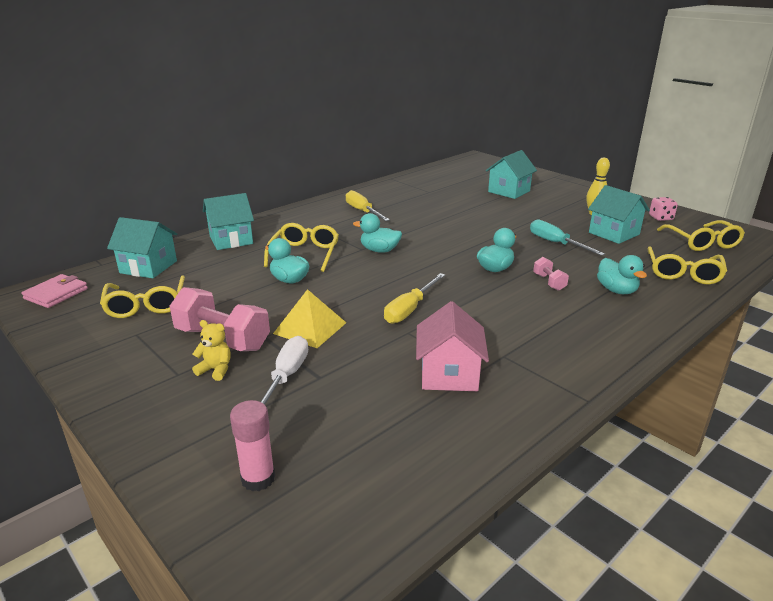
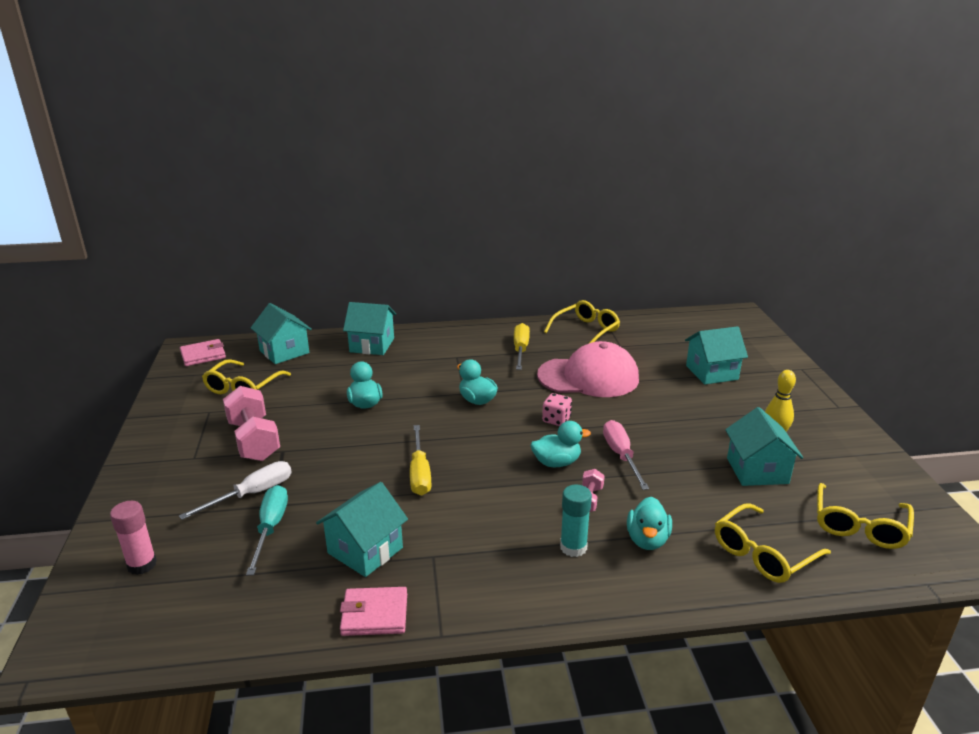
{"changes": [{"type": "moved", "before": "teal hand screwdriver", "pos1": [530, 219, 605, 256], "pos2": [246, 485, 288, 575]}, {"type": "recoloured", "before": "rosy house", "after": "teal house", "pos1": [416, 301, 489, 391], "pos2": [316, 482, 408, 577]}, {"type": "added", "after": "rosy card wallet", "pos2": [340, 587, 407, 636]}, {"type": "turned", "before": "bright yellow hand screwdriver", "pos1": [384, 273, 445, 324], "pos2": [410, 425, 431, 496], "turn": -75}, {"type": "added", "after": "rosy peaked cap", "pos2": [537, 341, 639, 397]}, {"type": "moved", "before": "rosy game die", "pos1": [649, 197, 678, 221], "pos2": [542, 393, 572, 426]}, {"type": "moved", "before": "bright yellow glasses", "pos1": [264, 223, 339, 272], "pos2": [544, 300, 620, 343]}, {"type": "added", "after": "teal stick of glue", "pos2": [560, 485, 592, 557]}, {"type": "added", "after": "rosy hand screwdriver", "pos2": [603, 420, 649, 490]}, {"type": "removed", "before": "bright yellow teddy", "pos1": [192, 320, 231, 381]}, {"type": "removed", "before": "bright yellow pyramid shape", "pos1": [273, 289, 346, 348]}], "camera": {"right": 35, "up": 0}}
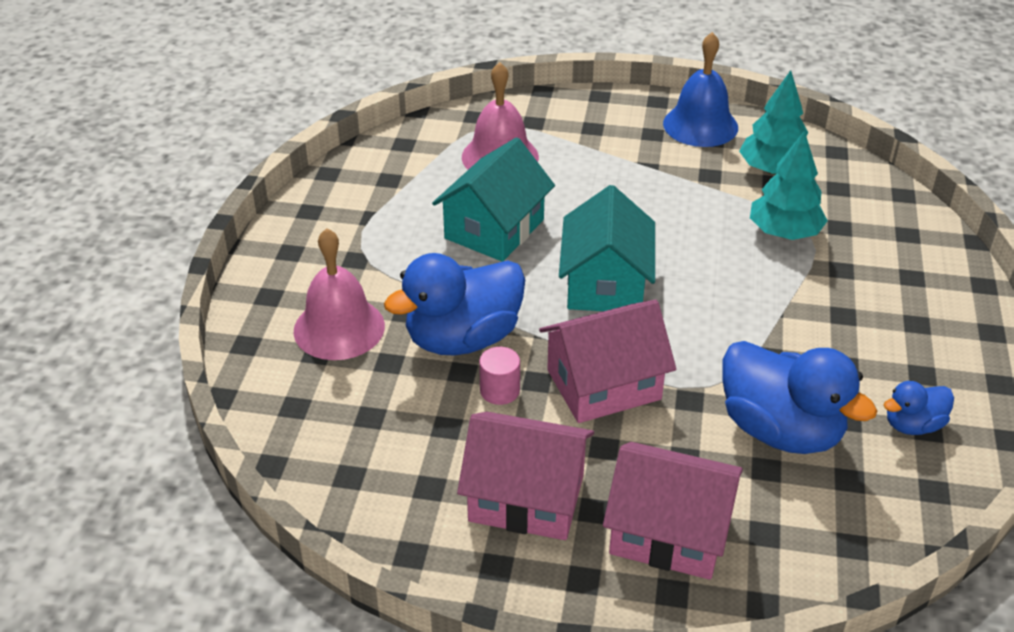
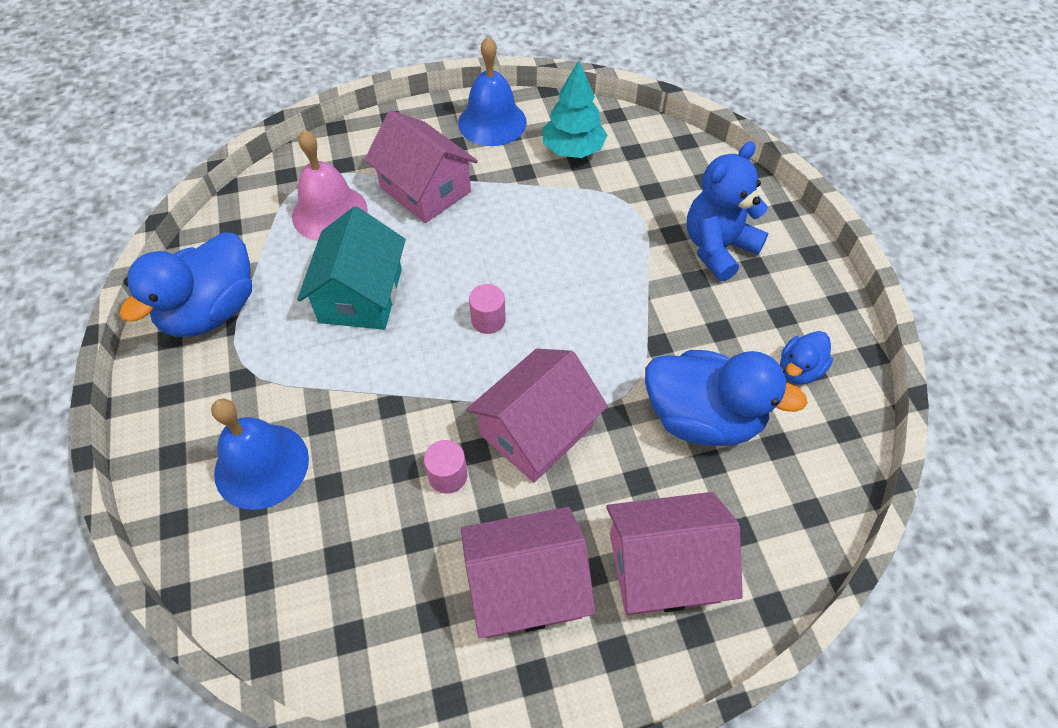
{"changes": [{"type": "moved", "before": "cobalt toy duck", "pos1": [384, 253, 525, 356], "pos2": [119, 232, 252, 337]}, {"type": "recoloured", "before": "rosy bell", "after": "cobalt bell", "pos1": [294, 228, 385, 360], "pos2": [211, 399, 309, 510]}, {"type": "added", "after": "rosy house", "pos2": [364, 110, 478, 223]}, {"type": "replaced", "before": "teal house", "after": "rosy solid cylinder", "pos1": [559, 185, 655, 311], "pos2": [469, 284, 506, 334]}, {"type": "added", "after": "cobalt teddy", "pos2": [687, 141, 768, 281]}, {"type": "removed", "before": "teal toy tree", "pos1": [750, 131, 828, 240]}], "camera": {"right": -25, "up": 15}}
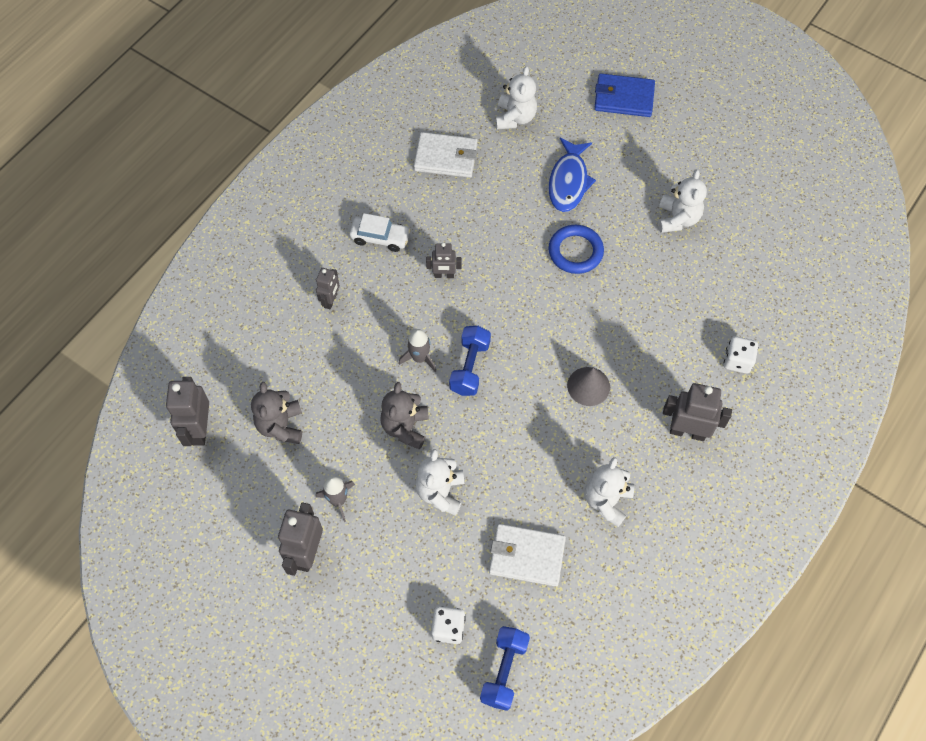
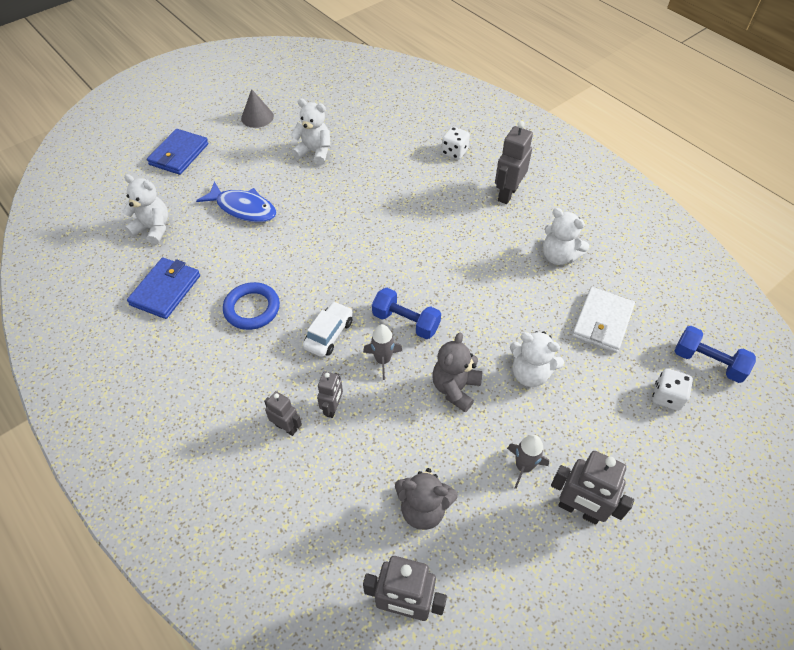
{"changes": [{"type": "recoloured", "before": "pure white card wallet", "after": "cobalt card wallet", "pos1": [414, 132, 478, 178], "pos2": [127, 257, 200, 319]}, {"type": "moved", "before": "cobalt torus", "pos1": [548, 225, 604, 274], "pos2": [223, 282, 280, 330]}, {"type": "moved", "before": "ash-grey solid cone", "pos1": [567, 367, 610, 406], "pos2": [241, 89, 274, 128]}, {"type": "moved", "before": "pure white car", "pos1": [349, 213, 411, 252], "pos2": [303, 301, 353, 357]}, {"type": "moved", "before": "ash-grey robot", "pos1": [426, 242, 461, 278], "pos2": [317, 371, 343, 418]}, {"type": "turned", "before": "ash-grey teddy", "pos1": [380, 382, 429, 450], "pos2": [432, 333, 482, 412], "turn": 90}], "camera": {"right": -75, "up": -10}}
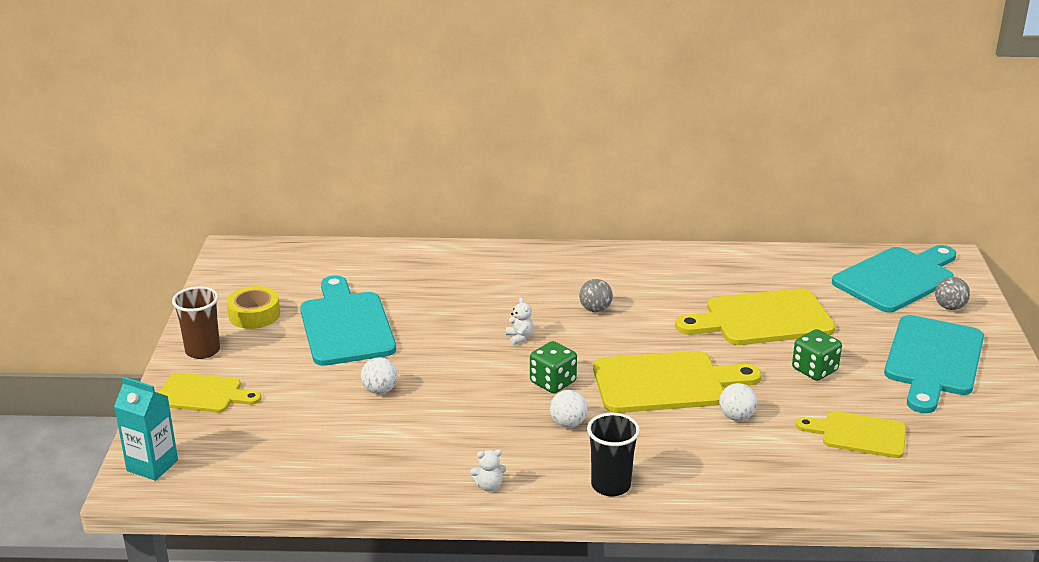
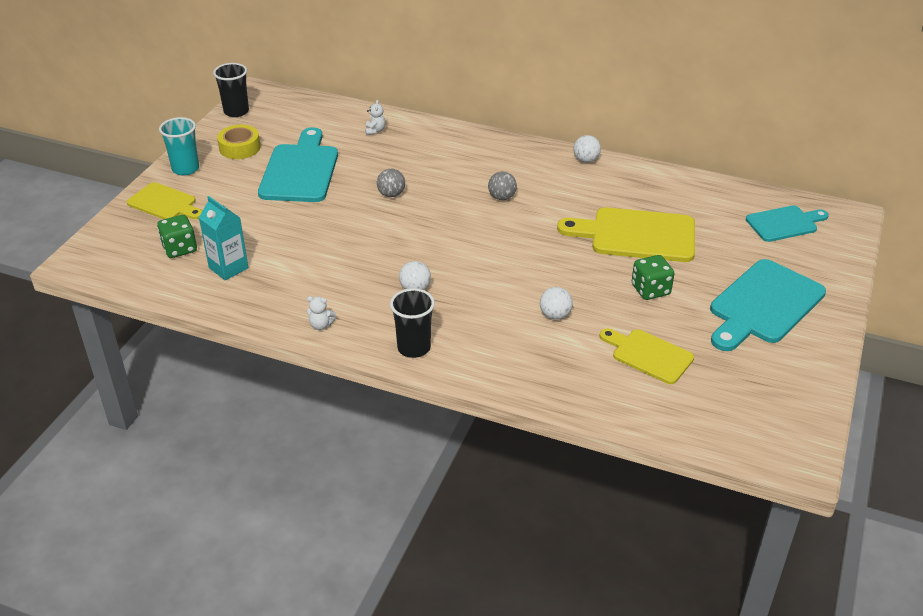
{"changes": [{"type": "moved", "before": "green game die", "pos1": [530, 341, 577, 393], "pos2": [157, 215, 197, 258]}, {"type": "recoloured", "before": "russet beaker", "after": "teal beaker", "pos1": [172, 286, 220, 359], "pos2": [159, 117, 199, 176]}, {"type": "moved", "before": "teal carton", "pos1": [114, 377, 178, 481], "pos2": [199, 196, 248, 281]}, {"type": "added", "after": "ebony beaker", "pos2": [213, 63, 249, 117]}, {"type": "moved", "before": "pure white teddy", "pos1": [506, 298, 534, 345], "pos2": [365, 100, 385, 135]}, {"type": "moved", "before": "ash-grey ball", "pos1": [935, 277, 970, 310], "pos2": [377, 169, 405, 197]}, {"type": "moved", "before": "pure white ball", "pos1": [361, 357, 397, 394], "pos2": [573, 135, 601, 163]}, {"type": "resized", "before": "teal cutting board", "pos1": [832, 245, 957, 313], "pos2": [746, 205, 829, 242], "scale": 0.61}, {"type": "removed", "before": "bright yellow cutting board", "pos1": [593, 351, 762, 413]}], "camera": {"right": 20, "up": 10}}
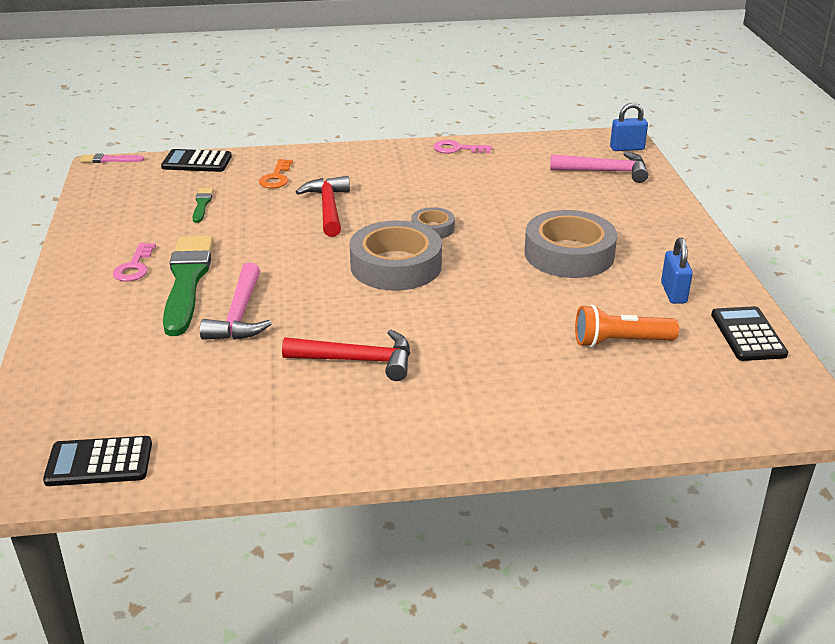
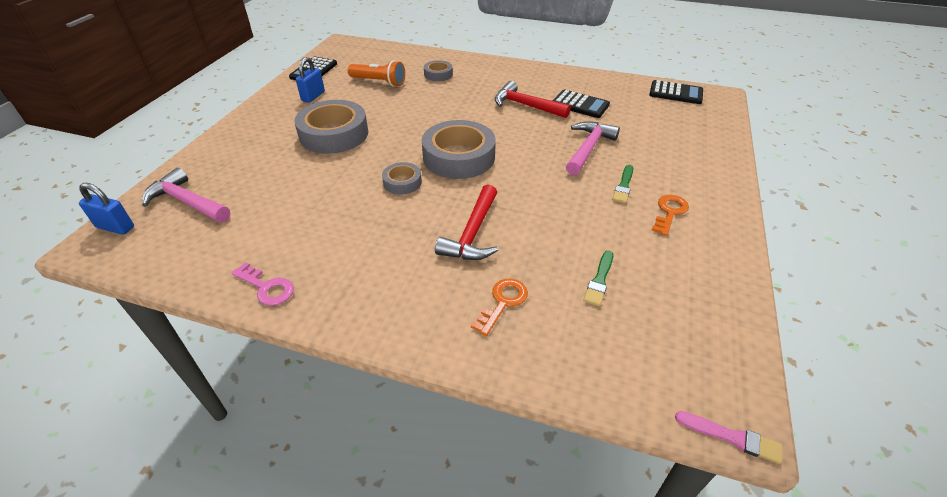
{"changes": [{"type": "added", "after": "ash-grey roll of tape", "pos2": [424, 60, 453, 81]}, {"type": "moved", "before": "ebony pocket calculator", "pos1": [161, 149, 232, 172], "pos2": [552, 90, 610, 118]}, {"type": "resized", "before": "green paint brush", "pos1": [163, 236, 214, 336], "pos2": [612, 165, 633, 203], "scale": 0.45}, {"type": "recoloured", "before": "rosy latchkey", "after": "orange-coloured latchkey", "pos1": [113, 243, 156, 282], "pos2": [651, 195, 689, 236]}], "camera": {"right": -155, "up": 10}}
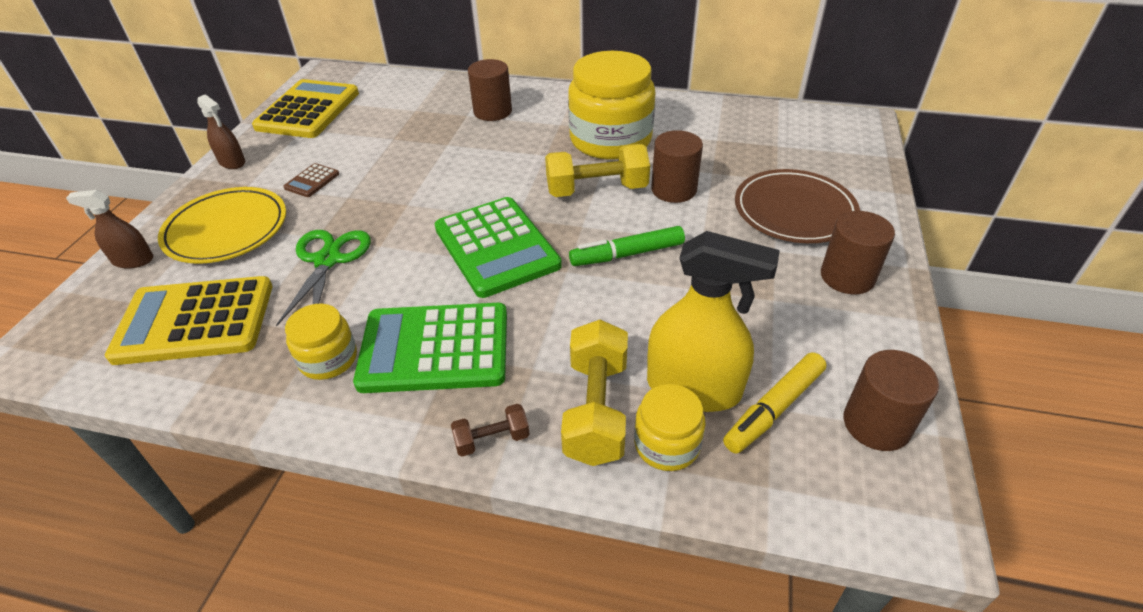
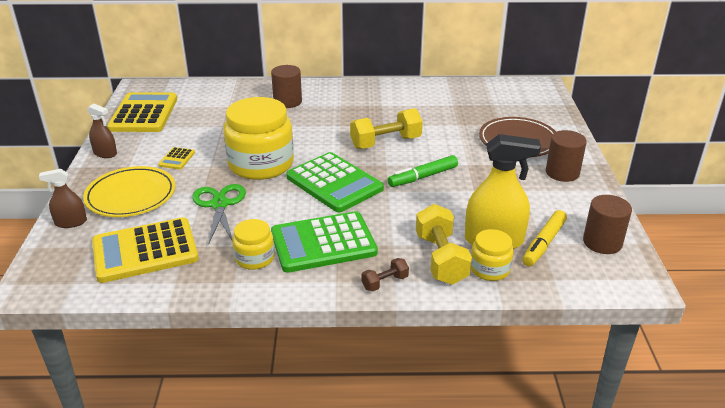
{"changes": [{"type": "recoloured", "before": "russet pocket calculator", "after": "bright yellow pocket calculator", "pos1": [283, 163, 339, 197], "pos2": [158, 147, 195, 169]}, {"type": "moved", "before": "bright yellow jam jar", "pos1": [568, 51, 656, 160], "pos2": [223, 97, 294, 180]}, {"type": "removed", "before": "russet solid cylinder", "pos1": [651, 130, 703, 203]}], "camera": {"right": -15, "up": -10}}
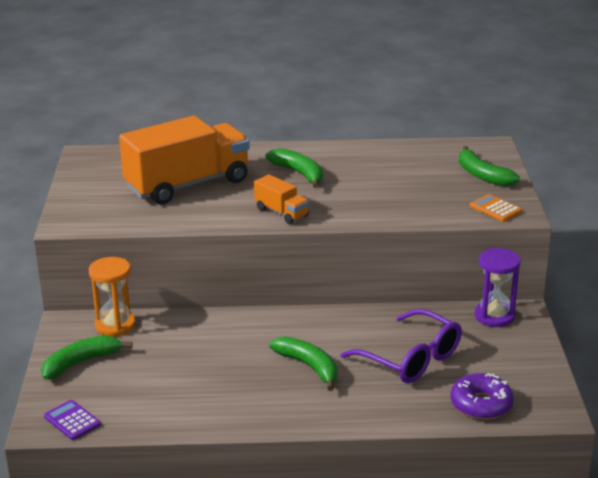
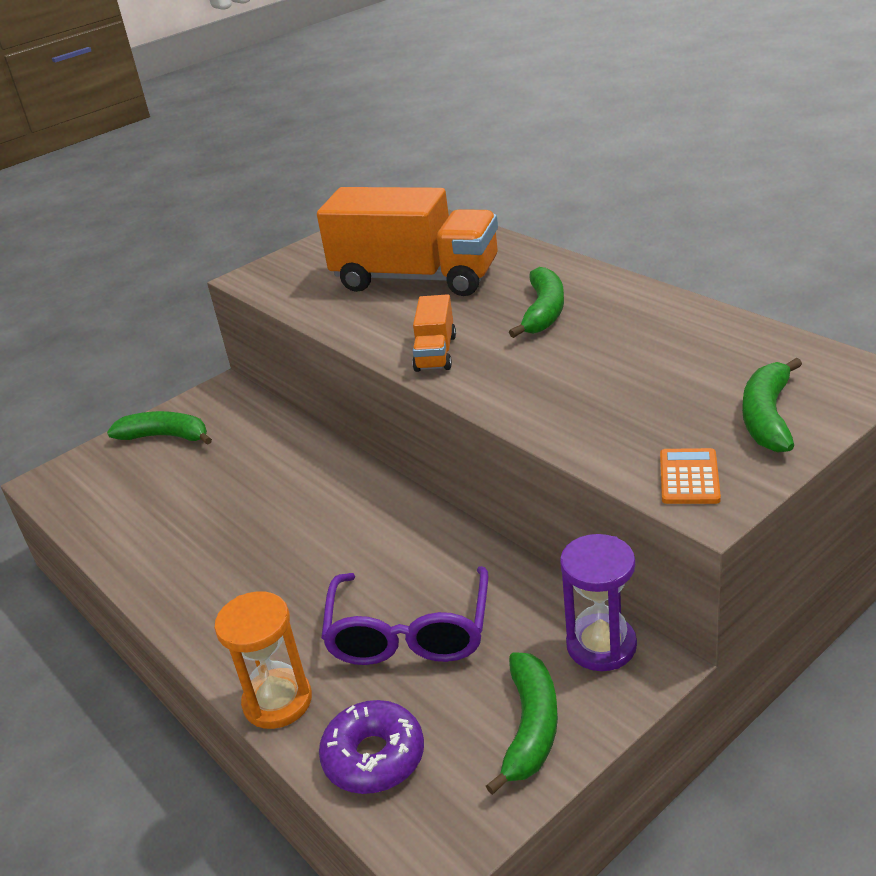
{"changes": [{"type": "moved", "before": "orange-coloured hourglass", "pos1": [89, 257, 136, 336], "pos2": [214, 591, 312, 729]}, {"type": "moved", "before": "green banana", "pos1": [269, 336, 337, 391], "pos2": [486, 652, 558, 795]}, {"type": "removed", "before": "violet pocket calculator", "pos1": [44, 400, 101, 440]}], "camera": {"right": 55, "up": 5}}
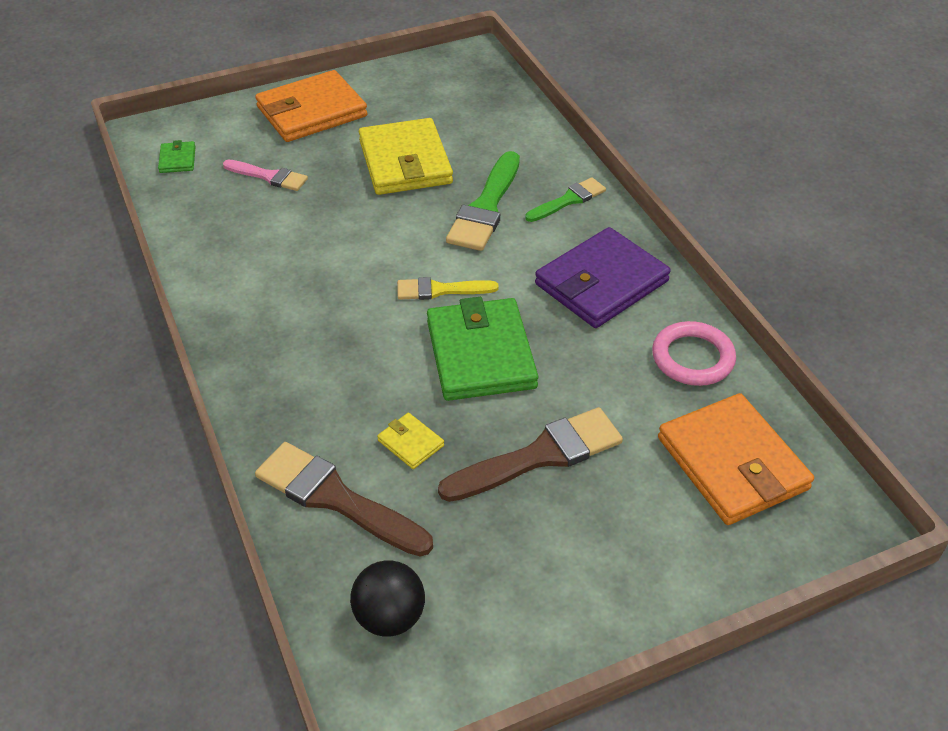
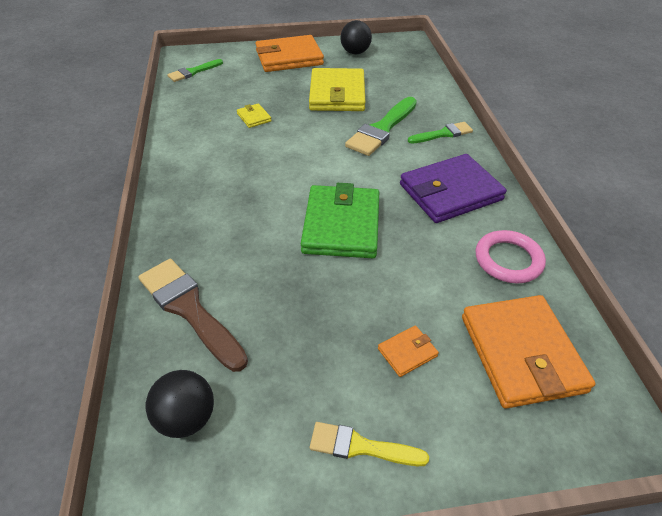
{"changes": [{"type": "replaced", "before": "green card wallet", "after": "green paint brush", "pos1": [158, 140, 196, 173], "pos2": [167, 59, 223, 82]}, {"type": "moved", "before": "bright yellow card wallet", "pos1": [377, 413, 444, 469], "pos2": [237, 103, 272, 128]}, {"type": "moved", "before": "bright yellow paint brush", "pos1": [397, 277, 499, 300], "pos2": [310, 422, 429, 466]}, {"type": "added", "after": "ebony ball", "pos2": [341, 20, 372, 54]}, {"type": "added", "after": "orange-coloured card wallet", "pos2": [378, 325, 439, 377]}, {"type": "removed", "before": "rosy paint brush", "pos1": [223, 160, 308, 191]}, {"type": "removed", "before": "russet paint brush", "pos1": [438, 407, 623, 502]}], "camera": {"right": 15, "up": 0}}
